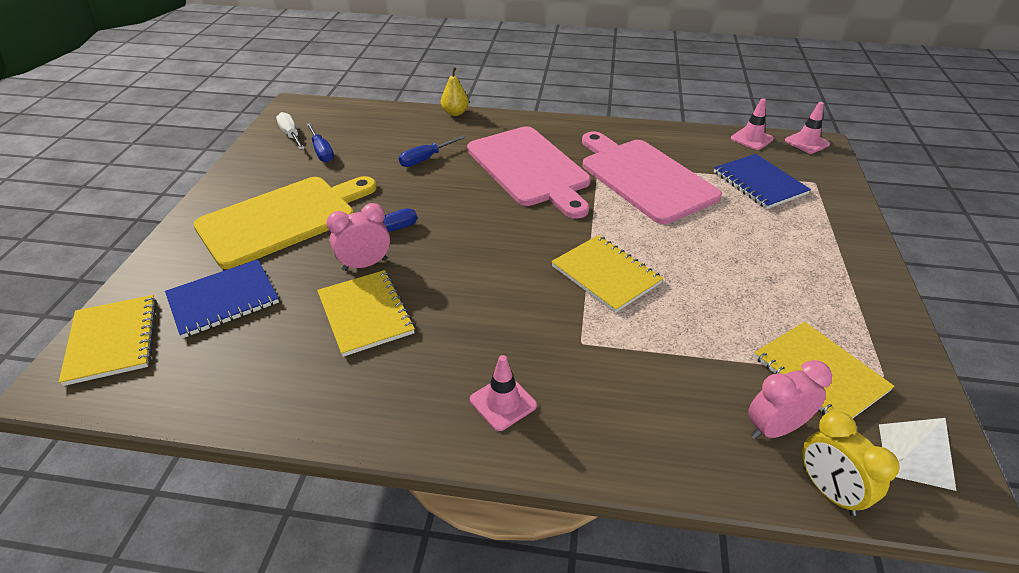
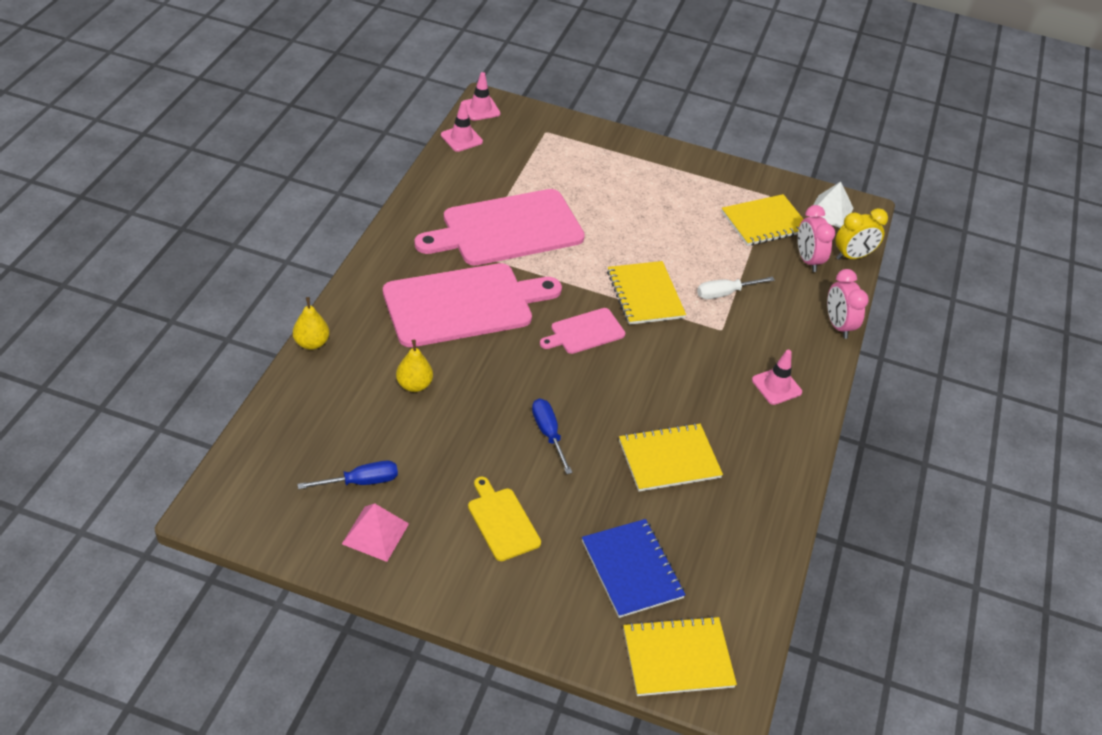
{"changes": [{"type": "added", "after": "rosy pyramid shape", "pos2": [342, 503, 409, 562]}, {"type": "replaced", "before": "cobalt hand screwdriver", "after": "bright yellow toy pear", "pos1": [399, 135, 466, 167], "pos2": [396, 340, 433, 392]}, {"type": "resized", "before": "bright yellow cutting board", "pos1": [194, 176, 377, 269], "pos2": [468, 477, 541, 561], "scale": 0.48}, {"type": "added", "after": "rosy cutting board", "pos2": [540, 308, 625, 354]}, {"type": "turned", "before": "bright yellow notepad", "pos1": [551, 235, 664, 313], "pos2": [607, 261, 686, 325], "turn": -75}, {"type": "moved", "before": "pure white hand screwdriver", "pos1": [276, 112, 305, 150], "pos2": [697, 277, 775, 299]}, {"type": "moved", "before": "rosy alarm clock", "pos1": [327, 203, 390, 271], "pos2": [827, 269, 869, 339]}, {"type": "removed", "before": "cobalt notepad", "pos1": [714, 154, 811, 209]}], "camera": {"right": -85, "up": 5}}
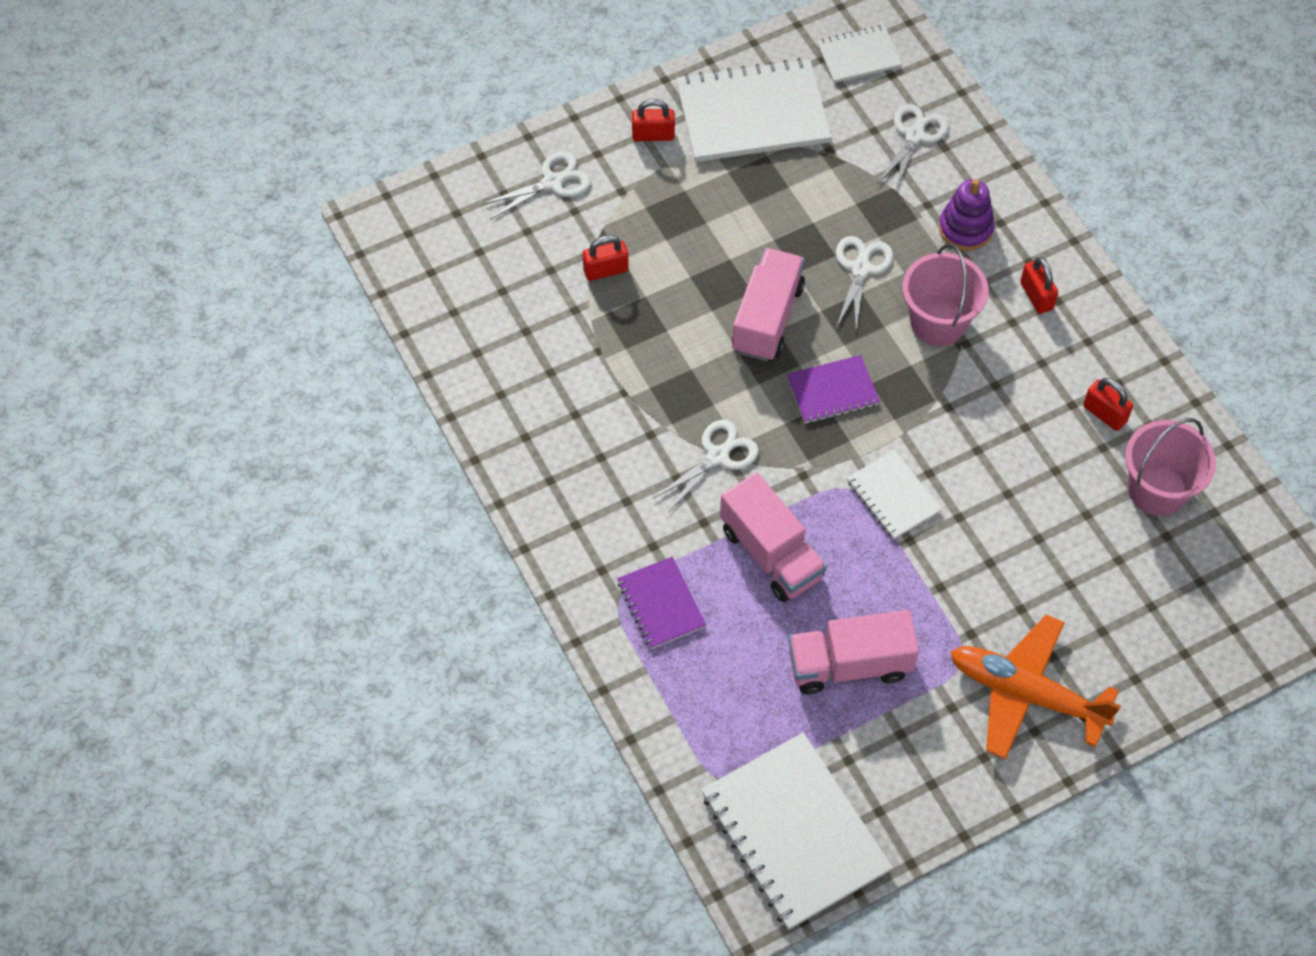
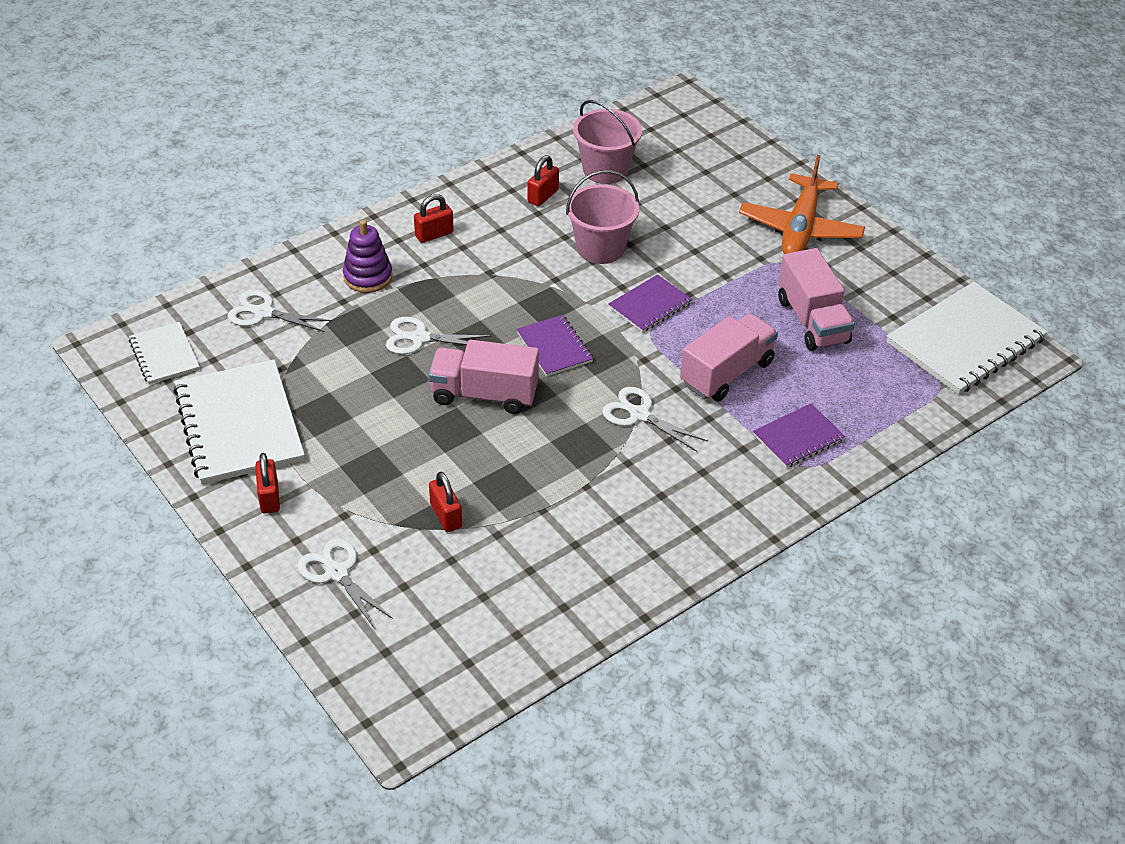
{"changes": [{"type": "moved", "before": "rosy sand bucket", "pos1": [902, 244, 989, 346], "pos2": [566, 170, 639, 264]}, {"type": "recoloured", "before": "pure white notepad", "after": "violet notepad", "pos1": [847, 450, 942, 539], "pos2": [609, 274, 692, 332]}], "camera": {"right": -100, "up": -15}}
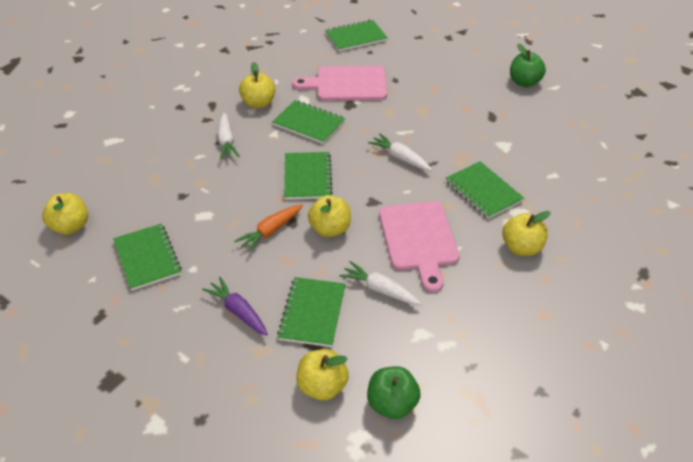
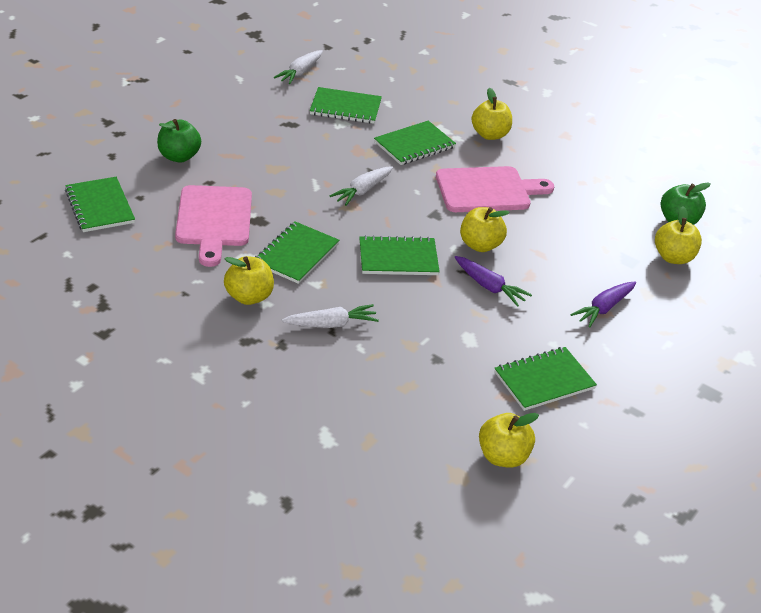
{"changes": [{"type": "moved", "before": "green apple", "pos1": [510, 44, 546, 87], "pos2": [157, 119, 201, 162]}, {"type": "moved", "before": "pure white carrot", "pos1": [339, 261, 422, 305], "pos2": [274, 50, 323, 84]}, {"type": "moved", "before": "green notepad", "pos1": [277, 277, 346, 347], "pos2": [310, 87, 382, 124]}, {"type": "recoloured", "before": "orange-coloured carrot", "after": "violet carrot", "pos1": [234, 204, 303, 253], "pos2": [455, 256, 532, 307]}], "camera": {"right": -95, "up": -5}}
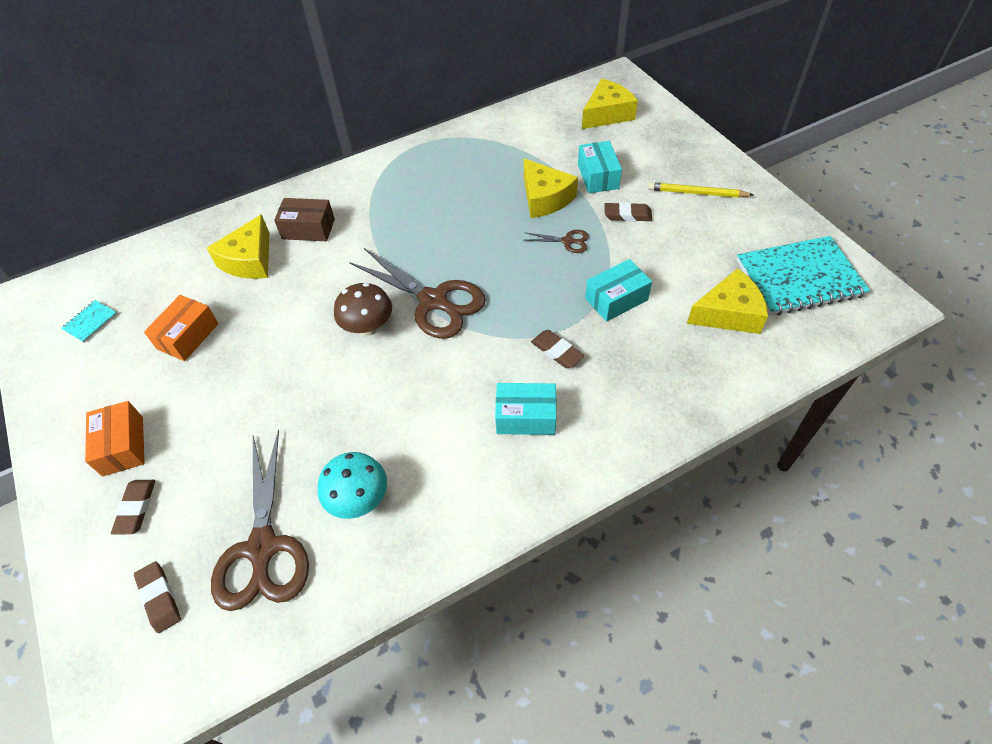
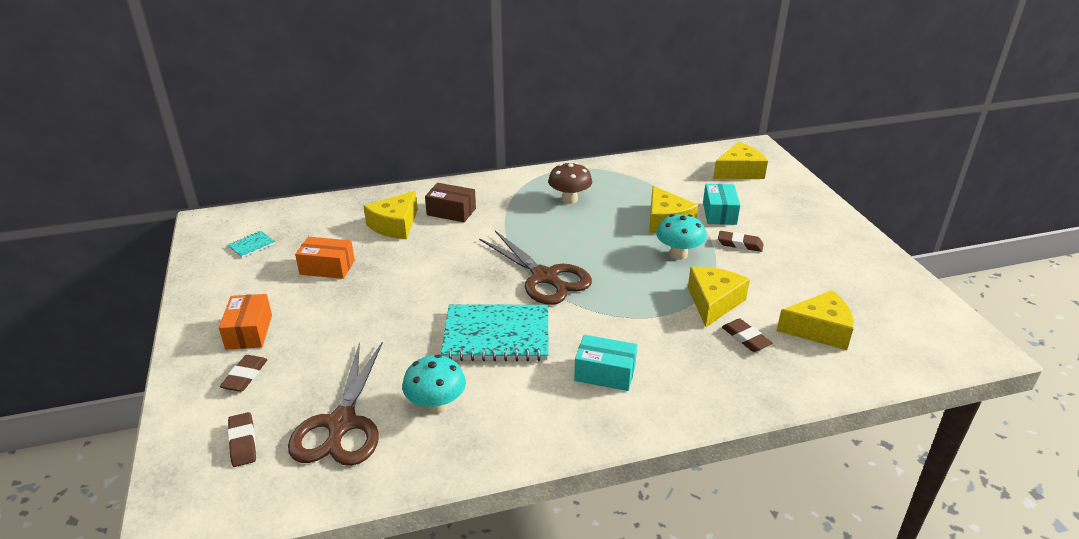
{"changes": [{"type": "turned", "before": "orange-coloured box", "pos1": [144, 295, 218, 361], "pos2": [295, 237, 355, 279], "turn": 60}, {"type": "moved", "before": "teal notepad", "pos1": [737, 236, 870, 316], "pos2": [441, 304, 549, 361]}, {"type": "moved", "before": "russet fungus", "pos1": [334, 283, 392, 336], "pos2": [548, 162, 592, 204]}, {"type": "replaced", "before": "russet pair of scissors", "after": "teal fungus", "pos1": [524, 230, 589, 253], "pos2": [656, 214, 706, 260]}, {"type": "replaced", "before": "teal box", "after": "bright yellow cheese", "pos1": [585, 259, 652, 322], "pos2": [688, 267, 750, 327]}, {"type": "moved", "before": "russet pencil eraser", "pos1": [531, 330, 584, 368], "pos2": [722, 319, 772, 352]}, {"type": "removed", "before": "bright yellow pencil", "pos1": [648, 182, 754, 198]}], "camera": {"right": 10, "up": -20}}
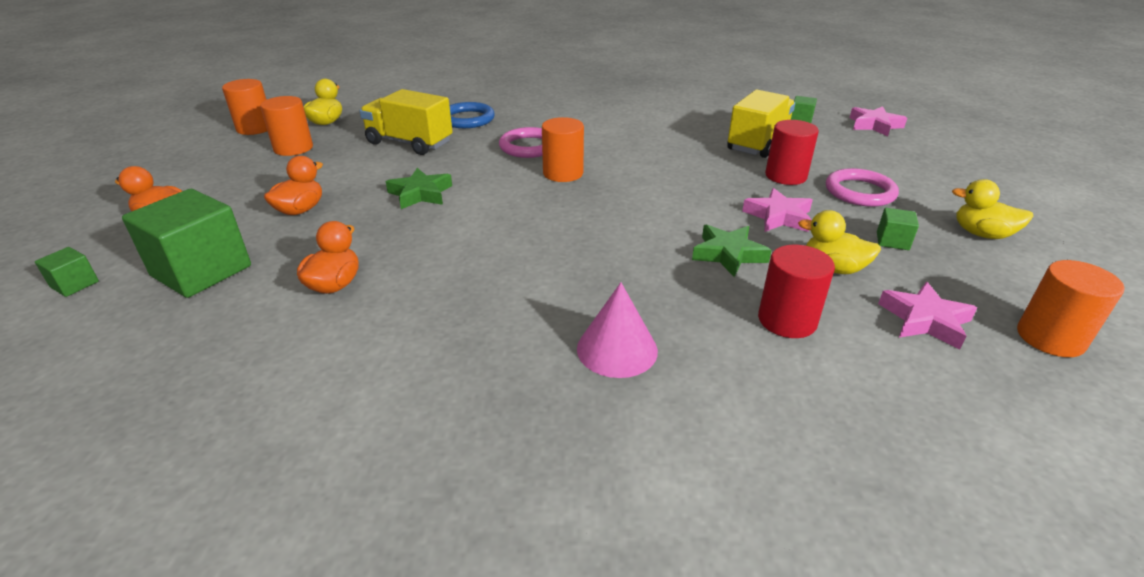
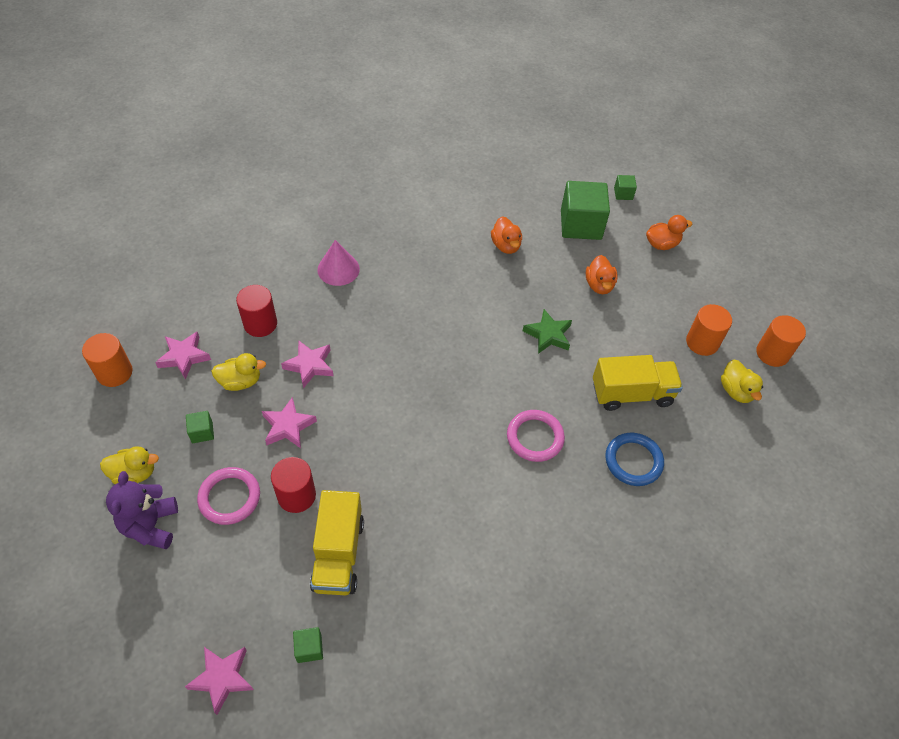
{"changes": [{"type": "added", "after": "violet teddy", "pos2": [106, 471, 178, 549]}, {"type": "recoloured", "before": "green star", "after": "rosy star", "pos1": [692, 225, 772, 277], "pos2": [281, 340, 333, 389]}, {"type": "removed", "before": "orange-coloured solid cylinder", "pos1": [542, 117, 584, 182]}], "camera": {"right": 145, "up": 20}}
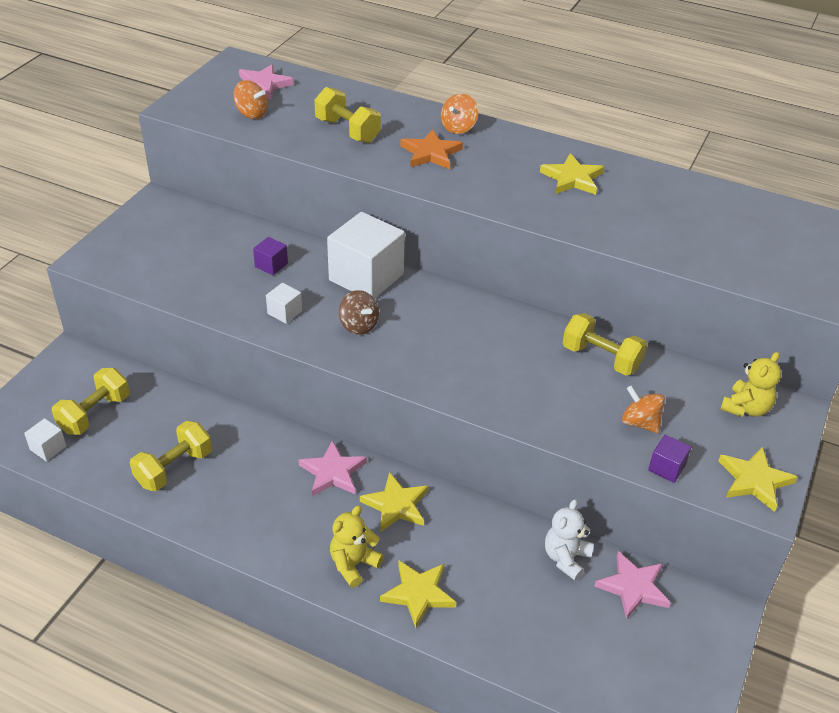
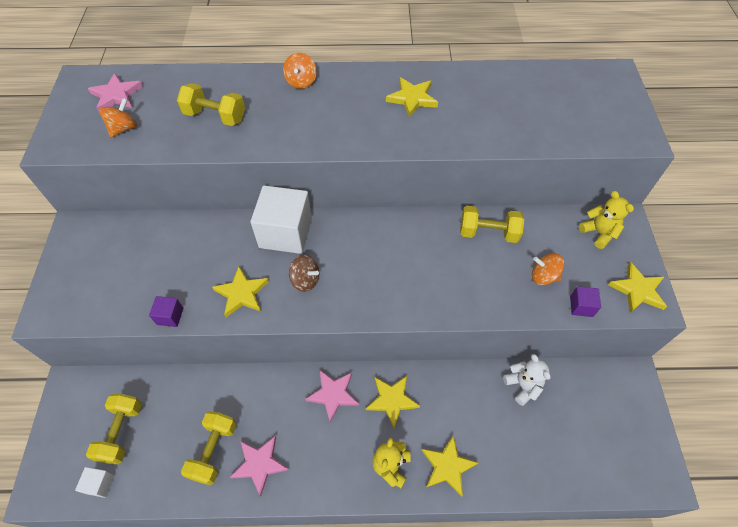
{"changes": [{"type": "turned", "before": "orange-coloured whirligig", "pos1": [233, 80, 268, 119], "pos2": [99, 98, 137, 137], "turn": -60}, {"type": "moved", "before": "violet solid cube", "pos1": [253, 237, 288, 275], "pos2": [149, 296, 183, 327]}, {"type": "replaced", "before": "pure white solid cube", "after": "bright yellow star", "pos1": [266, 283, 302, 324], "pos2": [212, 266, 269, 317]}, {"type": "moved", "before": "rosy star", "pos1": [594, 551, 671, 620], "pos2": [230, 436, 289, 496]}, {"type": "turned", "before": "pure white teddy", "pos1": [545, 499, 594, 581], "pos2": [503, 354, 551, 406], "turn": 150}, {"type": "turned", "before": "bright yellow teddy", "pos1": [720, 352, 781, 417], "pos2": [579, 191, 634, 249], "turn": -45}, {"type": "removed", "before": "orange-coloured star", "pos1": [400, 129, 463, 169]}], "camera": {"right": -25, "up": 15}}
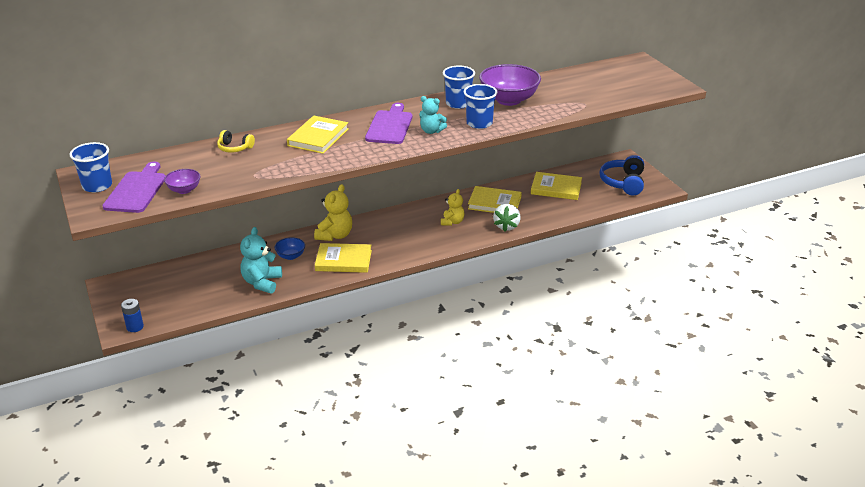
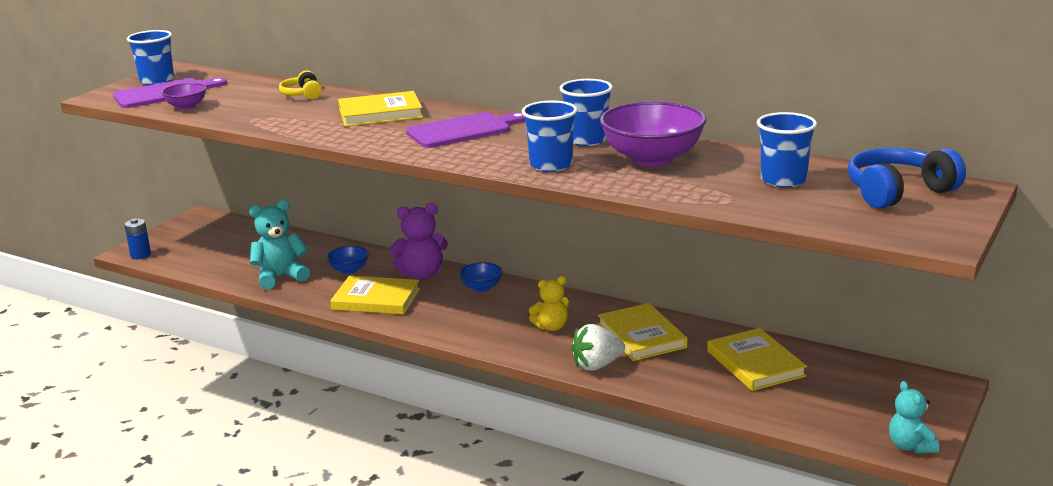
{"changes": [{"type": "turned", "before": "bright yellow book", "pos1": [315, 243, 372, 273], "pos2": [331, 276, 420, 314], "turn": -45}, {"type": "recoloured", "before": "bright yellow teddy", "after": "violet teddy", "pos1": [314, 184, 352, 241], "pos2": [389, 203, 448, 280]}, {"type": "added", "after": "cobalt serving bowl", "pos2": [459, 262, 503, 292]}, {"type": "added", "after": "cobalt beaker", "pos2": [757, 112, 817, 187]}, {"type": "moved", "before": "cobalt headphones", "pos1": [599, 155, 644, 195], "pos2": [848, 148, 966, 209]}, {"type": "moved", "before": "teal teddy", "pos1": [419, 96, 447, 134], "pos2": [889, 381, 939, 453]}], "camera": {"right": 55, "up": -10}}
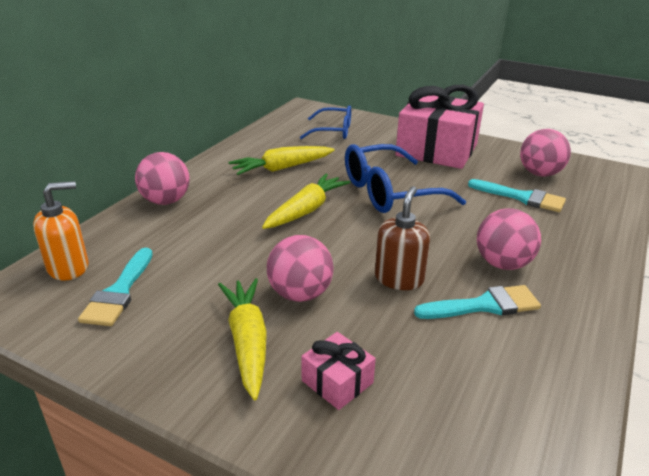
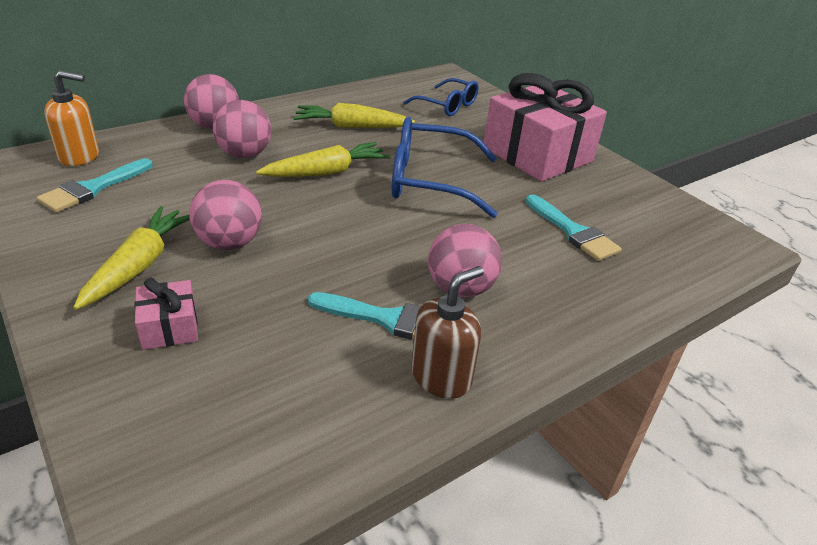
{"changes": [{"type": "moved", "before": "rosy ball", "pos1": [520, 129, 571, 177], "pos2": [213, 100, 271, 158]}, {"type": "moved", "before": "russet soap dispenser", "pos1": [375, 186, 430, 290], "pos2": [411, 266, 484, 399]}], "camera": {"right": 25, "up": 5}}
